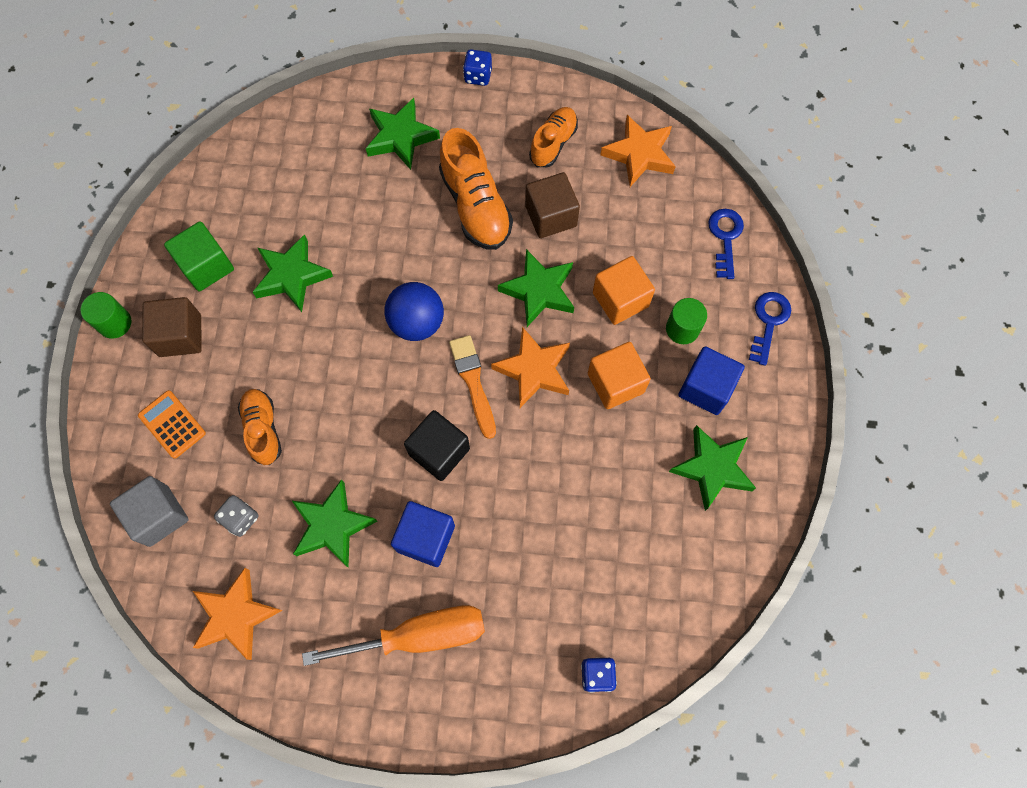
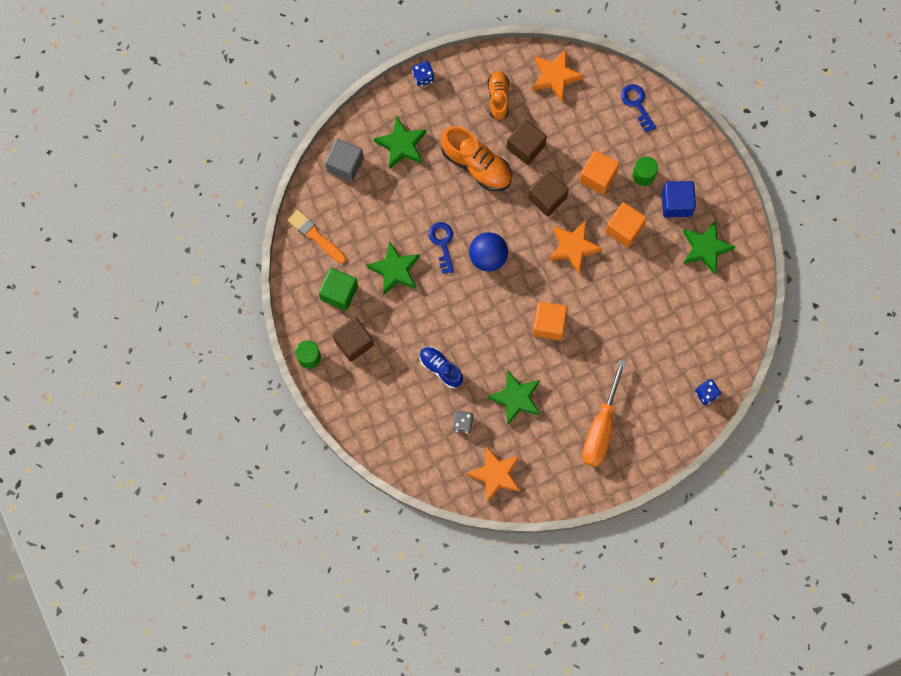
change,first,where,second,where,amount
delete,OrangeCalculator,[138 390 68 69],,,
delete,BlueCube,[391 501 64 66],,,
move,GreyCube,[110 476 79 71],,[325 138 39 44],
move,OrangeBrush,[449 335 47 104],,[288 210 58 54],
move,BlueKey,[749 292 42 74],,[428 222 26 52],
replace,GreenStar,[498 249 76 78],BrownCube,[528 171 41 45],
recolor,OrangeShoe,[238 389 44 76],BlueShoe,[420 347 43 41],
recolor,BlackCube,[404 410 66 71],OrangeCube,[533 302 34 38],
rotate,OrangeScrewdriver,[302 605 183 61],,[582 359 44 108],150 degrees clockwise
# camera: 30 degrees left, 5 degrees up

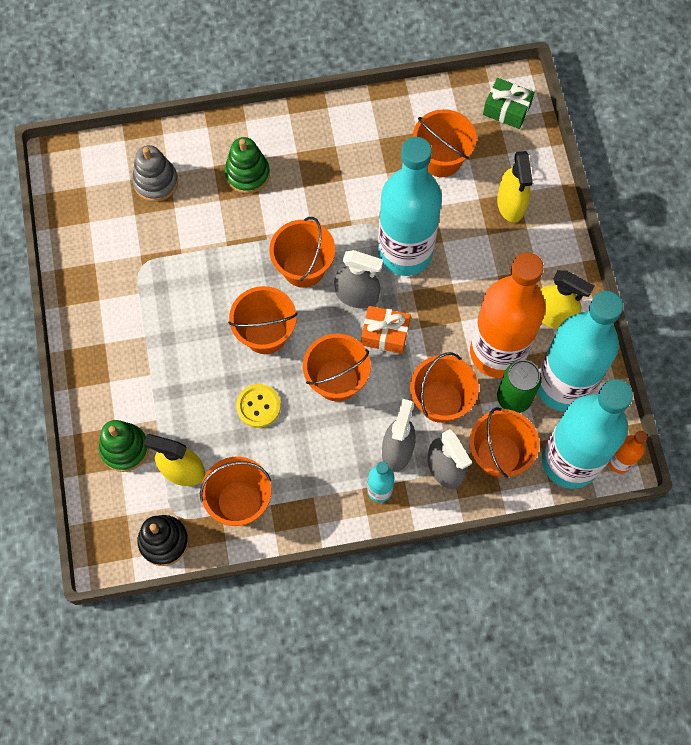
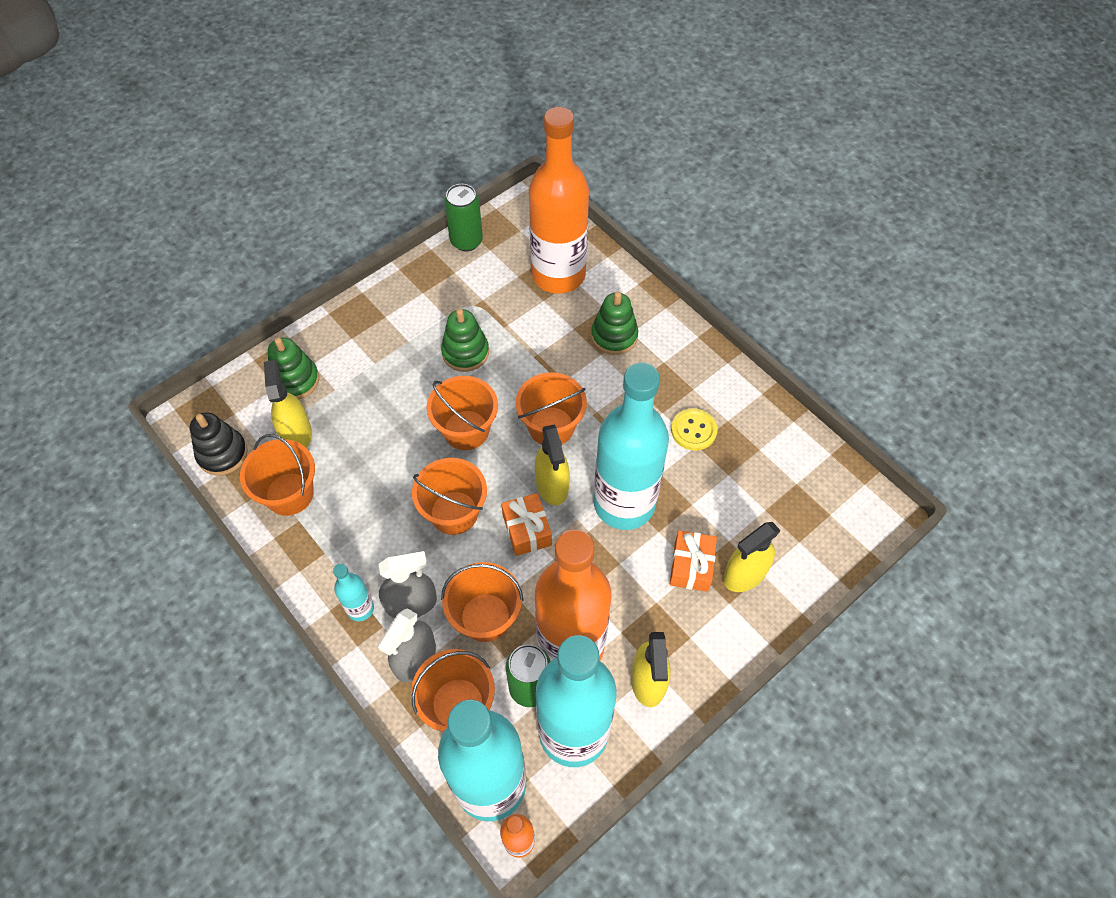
change,first,where,second,where,amount
delete,OrangeBucket,[413 109 64 68],,,
delete,GreenGift,[483 78 51 51],,,
insert,,,GreenStackingToy,[441 309 48 63],
insert,,,GreenCan,[444 184 39 67],
insert,,,OrangeGift,[670 530 47 62],
move,YellowButton,[236 384 45 44],,[671 408 46 43],
replace,GreyStackingToy,[132 145 46 57],OrangeBottle,[529 107 60 187],
recolor,GreySprayBottle,[334 250 49 59],YellowSprayBottle,[535 425 35 80],
# camera: 60 degrees right, 10 degrees down

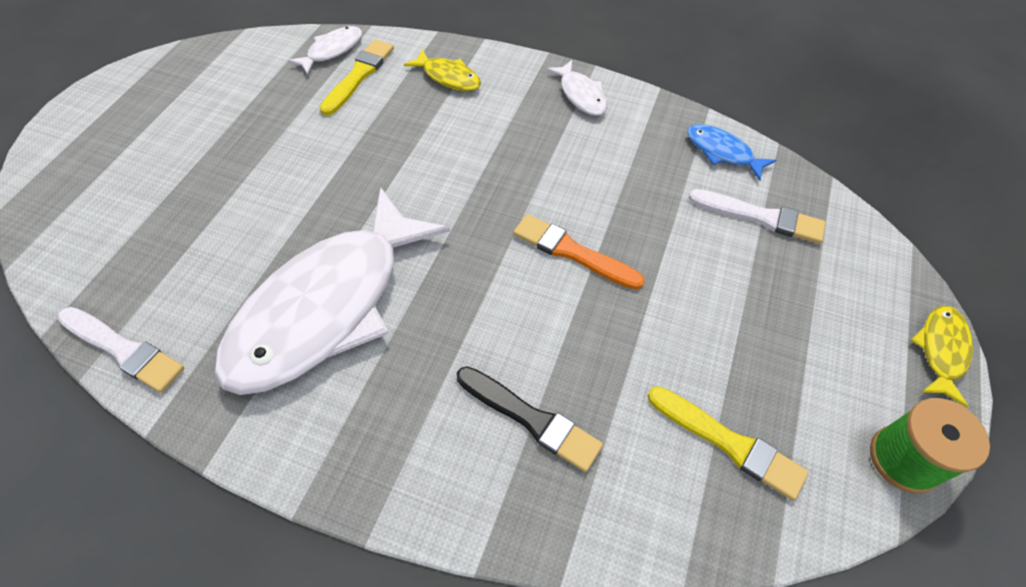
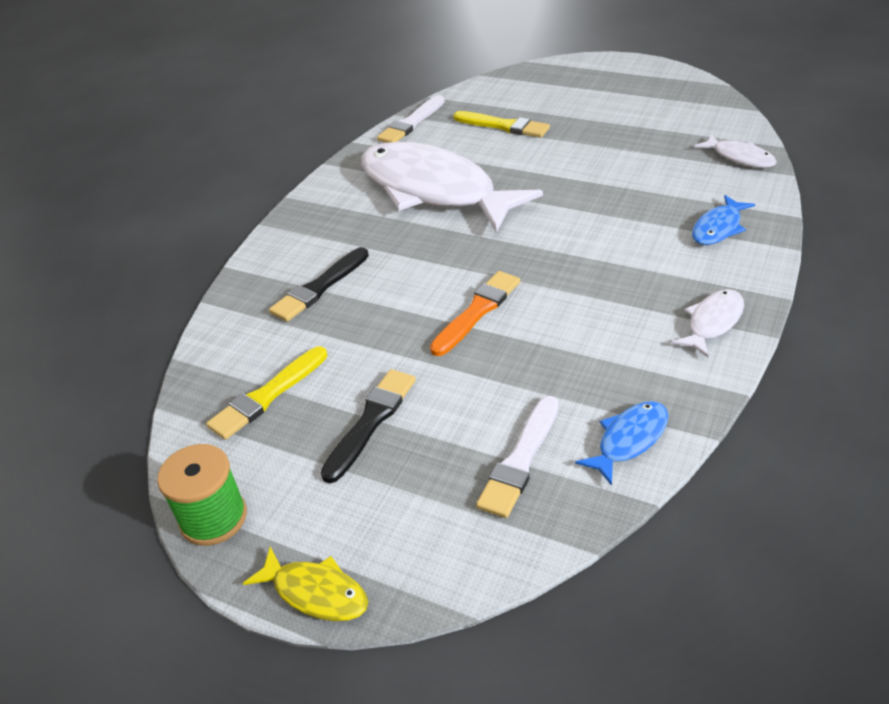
change,first,where,second,where,amount
insert,,,BlackBrush,[320 369 96 114],
move,YellowBrush,[320 39 74 77],,[453 111 97 27],
recolor,YellowFish,[404 49 77 42],BlueFish,[692 195 63 50],
rotate,WhiteFish,[546 60 61 56],,[672 289 72 68],150 degrees clockwise
# camera: 100 degrees right, 15 degrees down

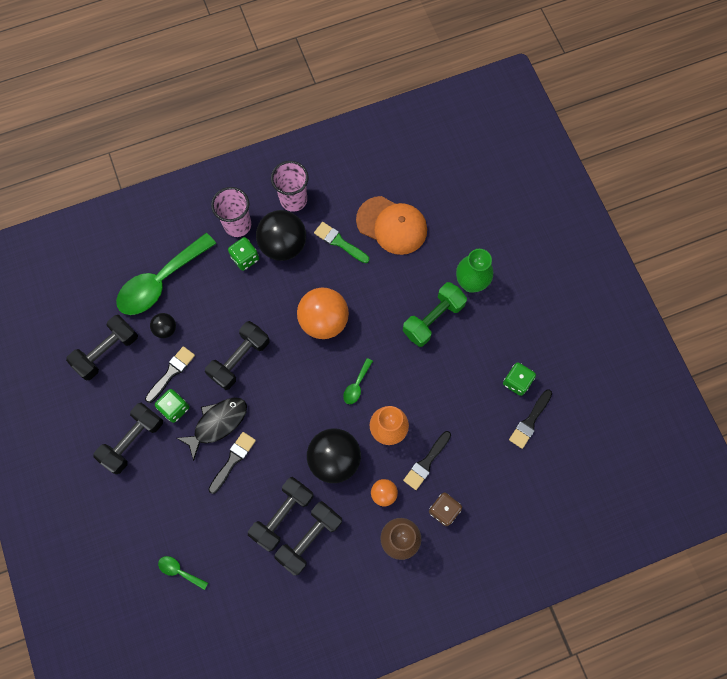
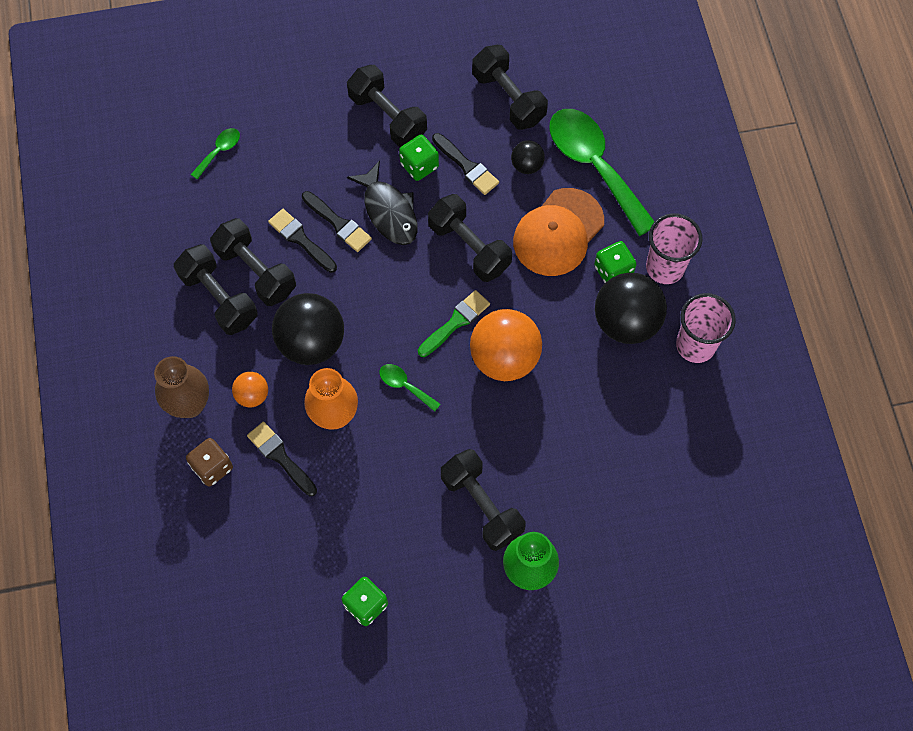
change,first,where,second,where,amount
move,GreenBrush,[314 222 55 41],,[418 290 72 67],
move,OrangeCap,[356 196 71 59],,[513 188 91 88],
move,BlackBrush,[509 389 43 60],,[268 209 69 64],
recolor,GreenDumbbell,[403 282 64 65],BlackDumbbell,[441 449 84 102],
# camera: 100 degrees right, 5 degrees down

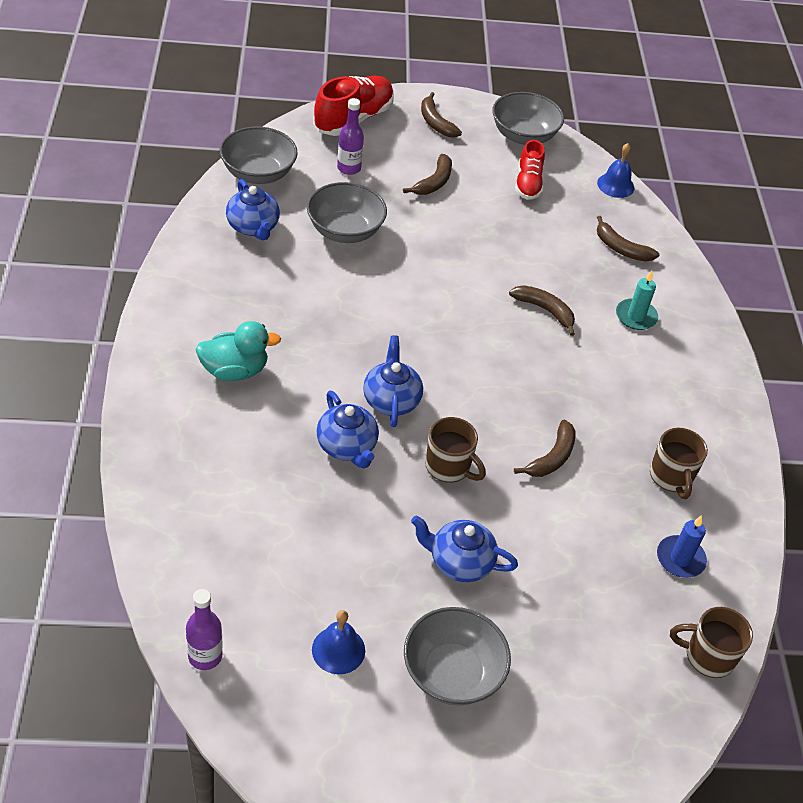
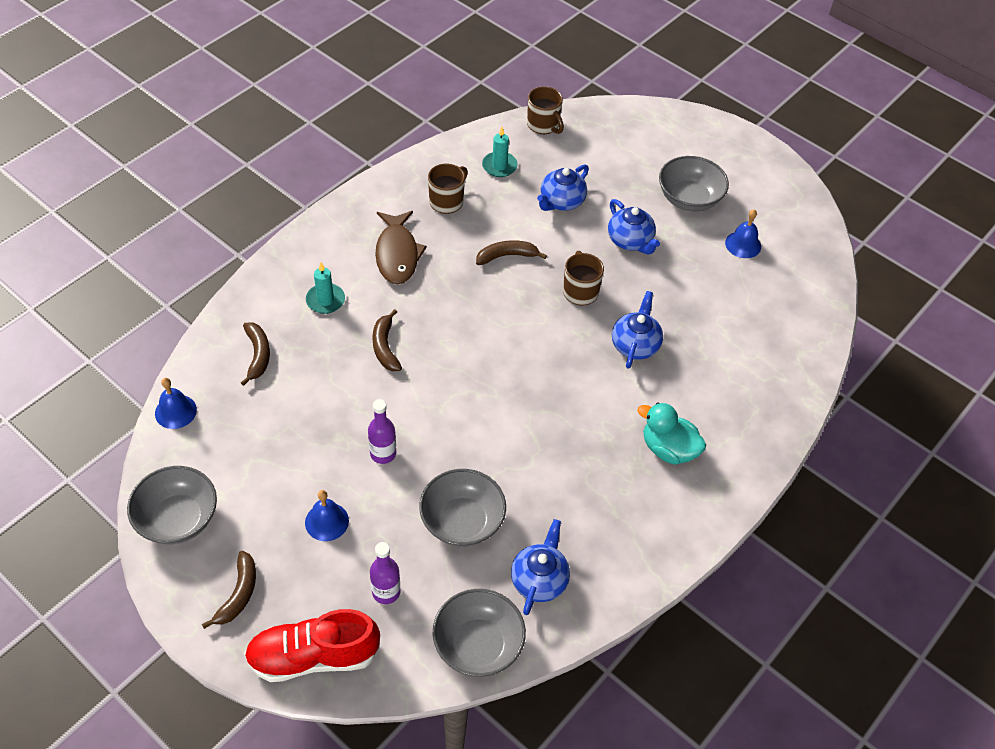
change,first,where,second,where,amount
delete,RedShoe,[515 140 30 60],,,
insert,,,BrownFish,[375 211 52 73],
move,PurpleBottle,[186 589 37 81],,[368 399 28 65],
move,BlueTeapot,[363 335 60 92],,[537 164 52 47],
replace,BrownBanana,[403 154 49 41],BlueBell,[305 490 44 51],
recolor,BlueCandle,[657 515 50 63],TurquoiseCandle,[482 127 36 50],
# camera: 135 degrees left, 5 degrees up

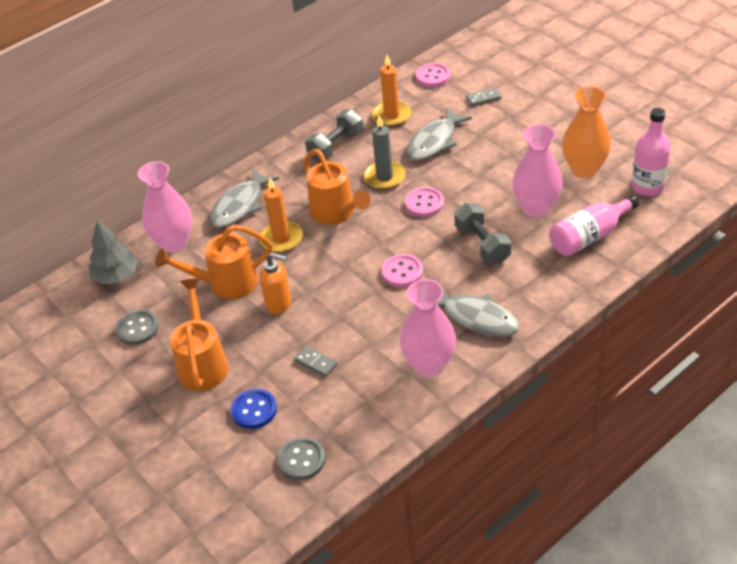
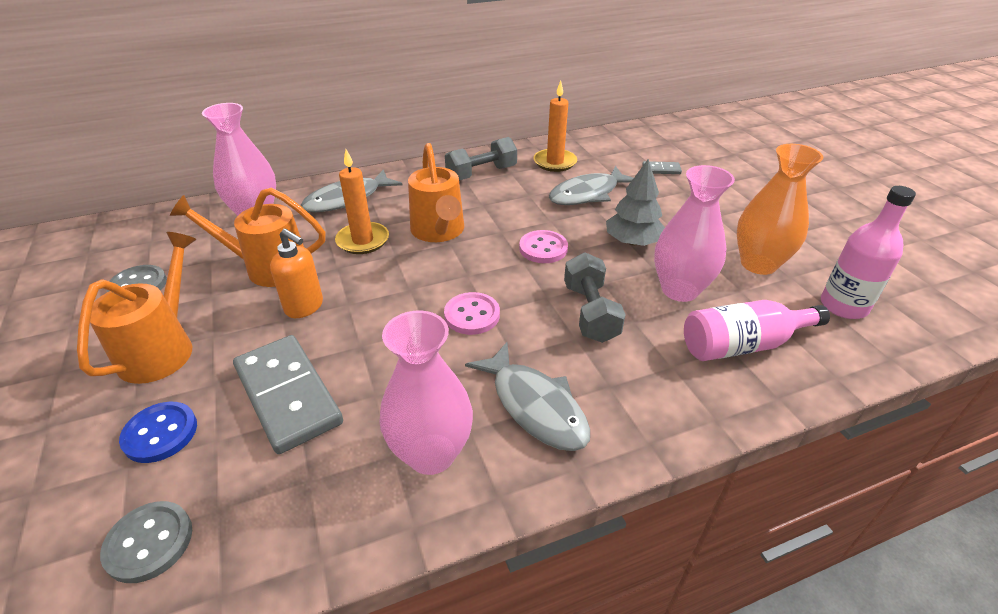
change,first,where,second,where,amount
delete,GreyCandle,[363 115 43 75],,,
delete,PinkButton,[416 63 34 24],,,
move,GreyTree,[89 221 49 64],,[606 159 59 87],
resize,GreyDomino,[295 346 42 31],,[233 335 110 119],x2.28
# camera: 15 degrees right, 5 degrees down

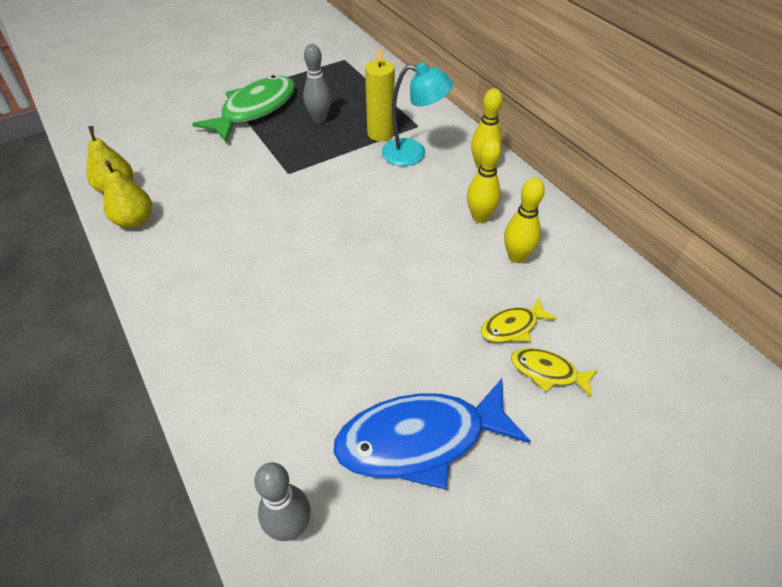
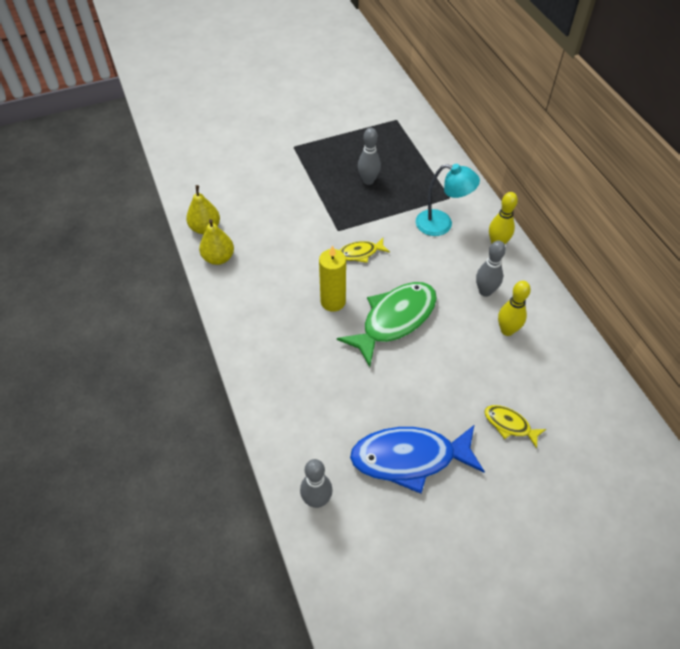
change,first,where,second,where,amount
move,GreenFish,[192 75 103 67],,[337 282 100 85],
move,YellowCandle,[365 46 30 95],,[319 246 27 66],
move,YellowFish,[481 297 76 45],,[340 238 50 25],
recolor,YellowBowlingPin,[467 138 34 85],GreyBowlingPin,[476 240 30 57],
# camera: 10 degrees right, 5 degrees up

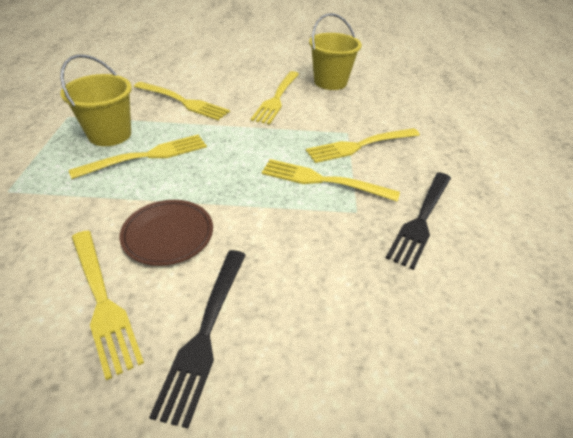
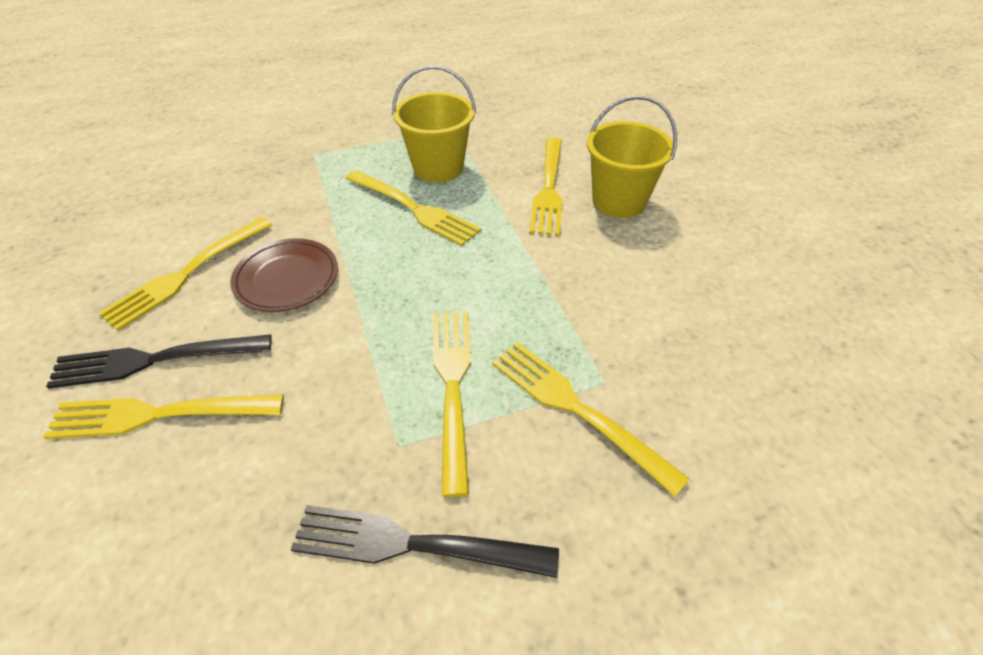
change,first,where,second,where,amount
move,YellowFork,[251 71 48 54],,[44 394 240 45],
move,YellowBucket,[309 13 53 77],,[587 95 90 123],
# camera: 70 degrees right, 5 degrees up

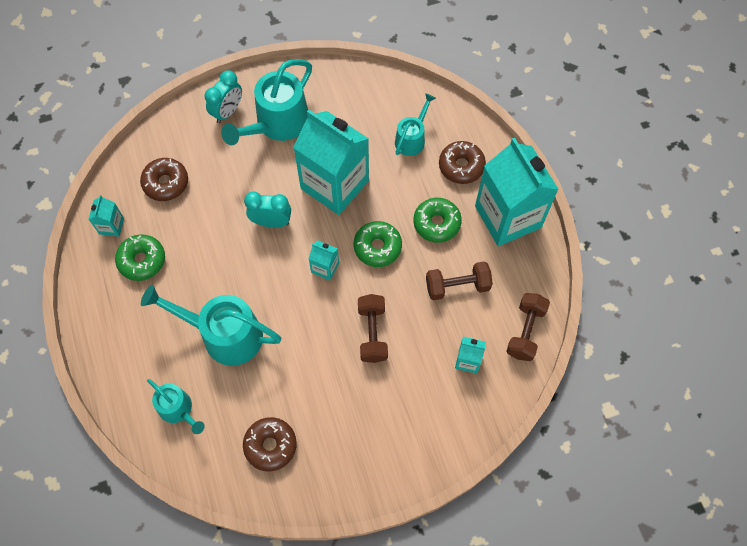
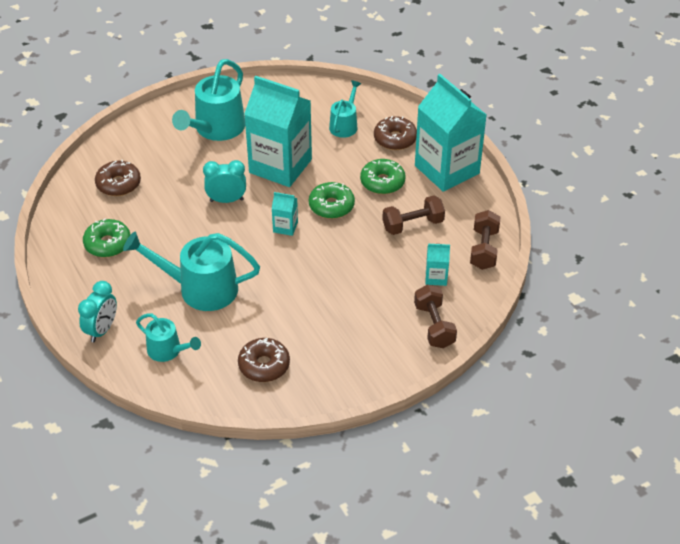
change,first,where,second,where,amount
delete,TurquoiseCarton,[88 195 36 41],,,
move,TurquoiseClock,[204 70 38 53],,[78 281 39 61],
move,BrownDumbbell,[358 294 30 69],,[414 284 43 64],
# camera: 10 degrees left, 20 degrees down

